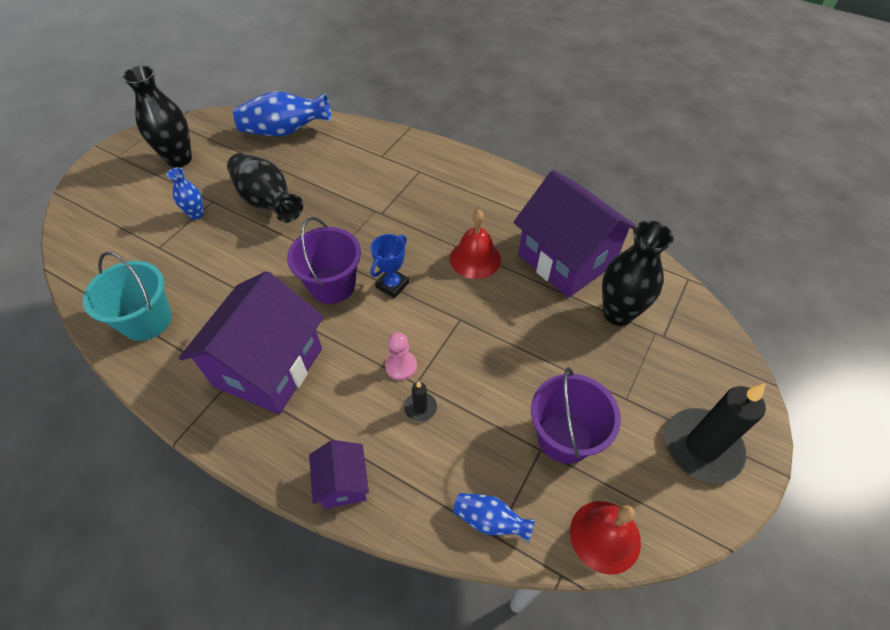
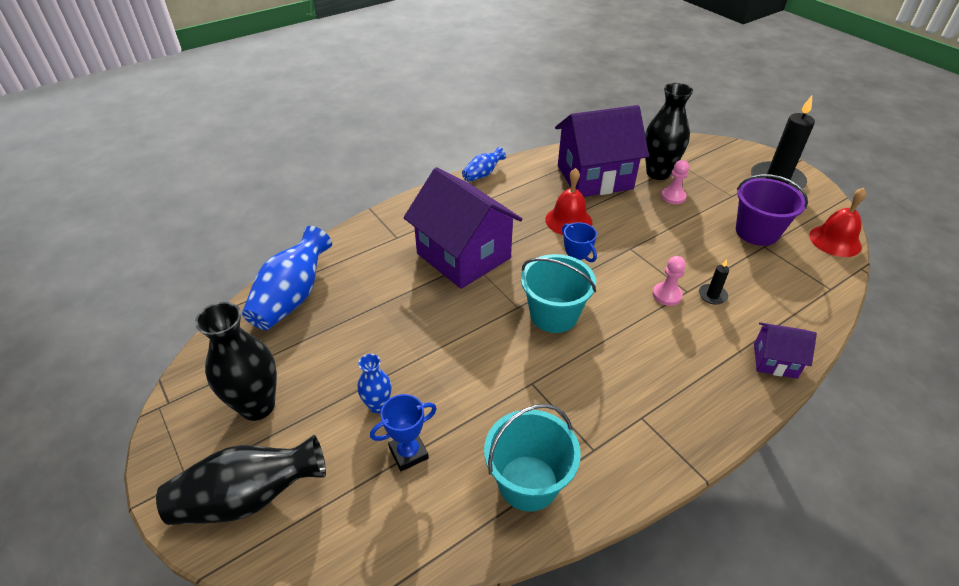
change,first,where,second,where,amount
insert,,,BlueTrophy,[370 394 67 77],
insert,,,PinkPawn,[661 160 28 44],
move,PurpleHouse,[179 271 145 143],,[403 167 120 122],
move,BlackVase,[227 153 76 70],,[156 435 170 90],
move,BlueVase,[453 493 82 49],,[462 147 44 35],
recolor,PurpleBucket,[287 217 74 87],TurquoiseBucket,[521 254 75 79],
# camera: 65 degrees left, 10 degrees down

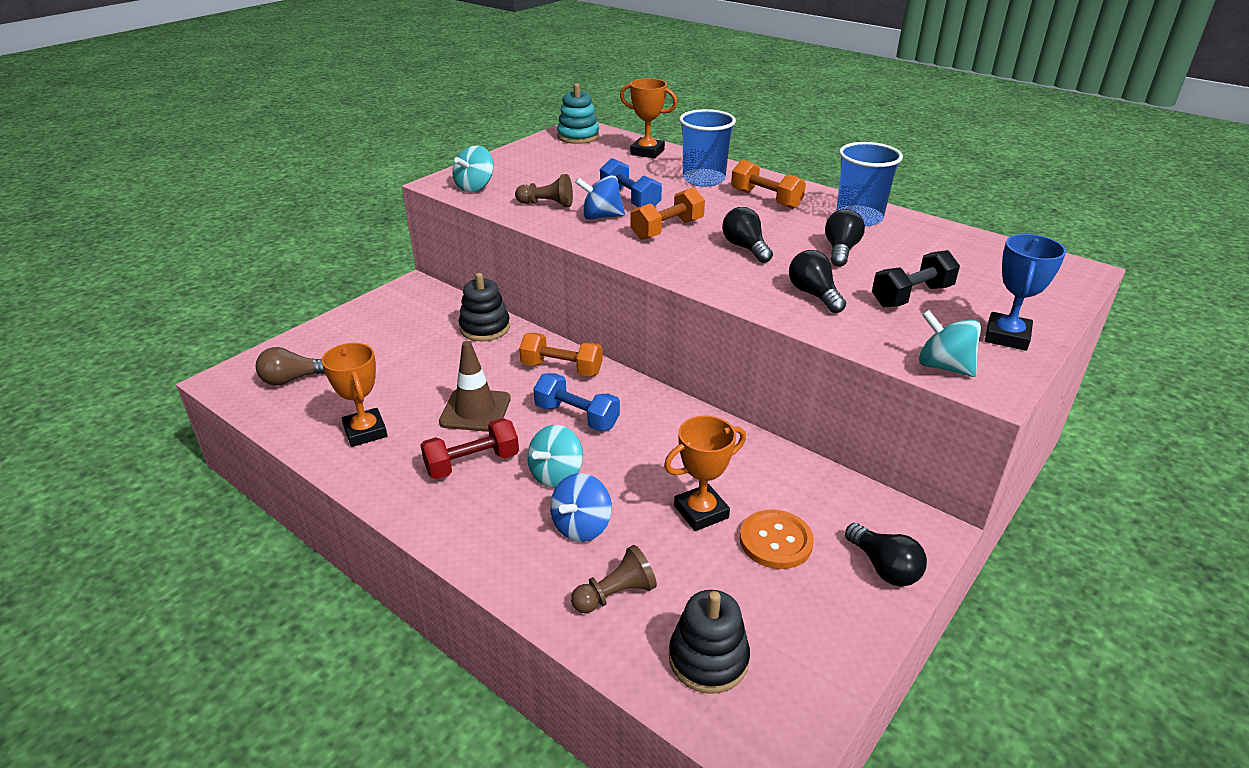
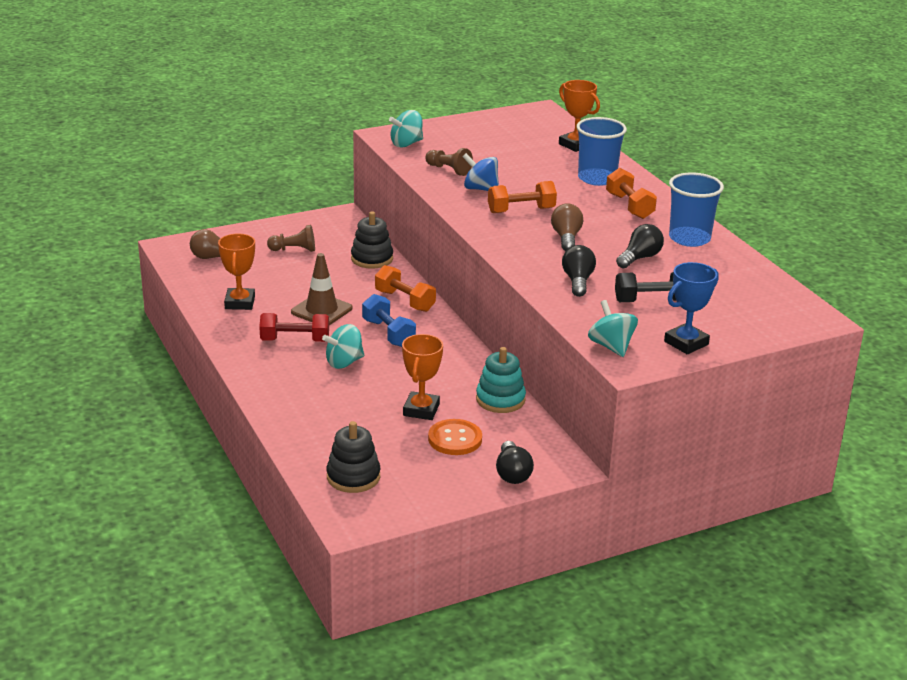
change,first,where,second,where,amount
delete,BlueSpinningTop,[550 473 62 69],,,
delete,BlueDumbbell,[600 158 62 49],,,
move,TurquoiseStackingToy,[557 83 42 61],,[476 347 50 66],
move,BrownPawn,[571 545 86 68],,[267 225 48 27],
recolor,BlackLightBulb,[722 207 51 56],BrownLightBulb,[551 203 32 48],
rotate,OrangeTrophy,[664 416 82 115],,[402 334 41 86],75 degrees counterclockwise
# camera: 25 degrees right, 5 degrees down

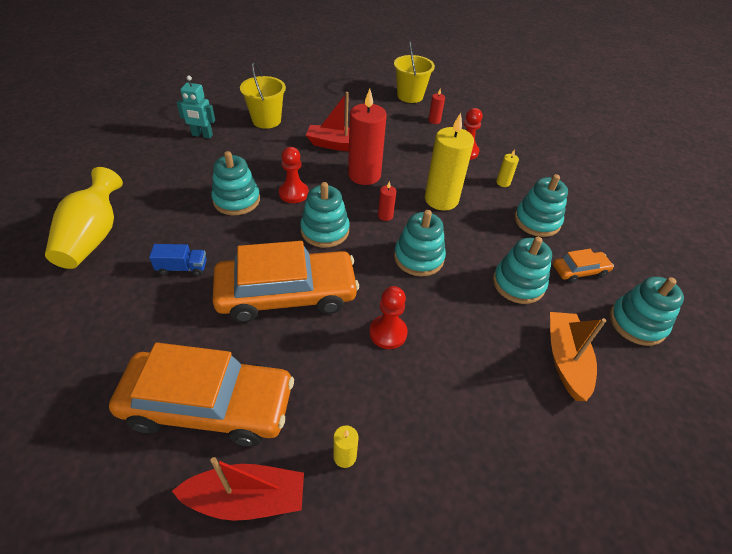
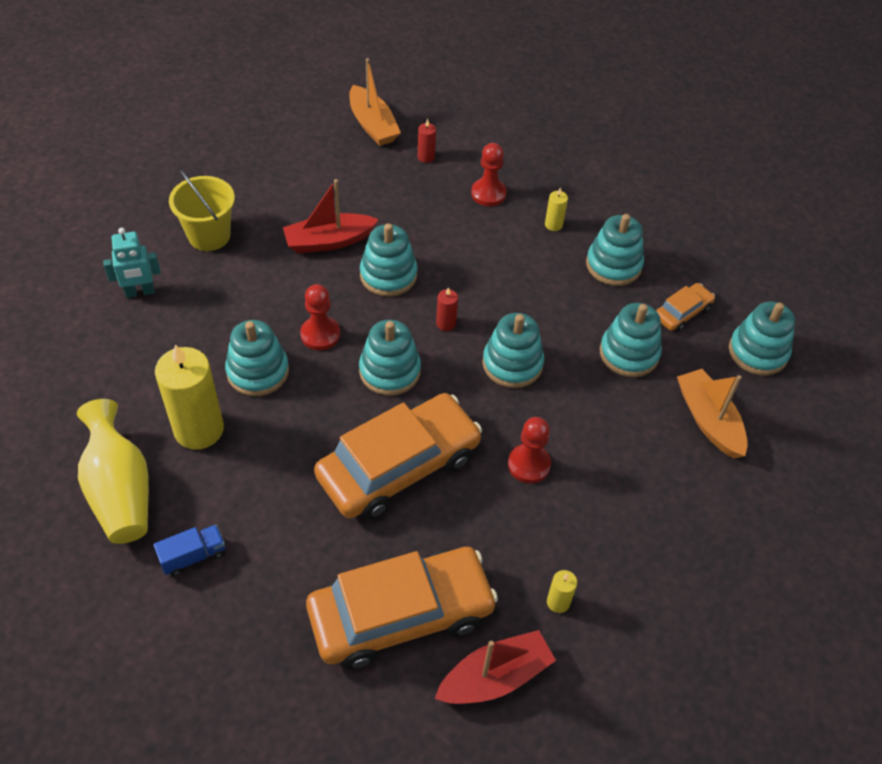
change,first,where,second,where,amount
move,BlueTruck,[149 244 58 32],,[153 525 72 51],
move,YellowCandle,[425 113 49 98],,[155 344 69 106],
replace,RedCandle,[348 89 39 96],TurquoiseStackingToy,[360 223 57 74],
replace,YellowBucket,[394 41 41 62],OrangeBoat,[349 58 52 88],
# camera: 25 degrees left, 5 degrees up

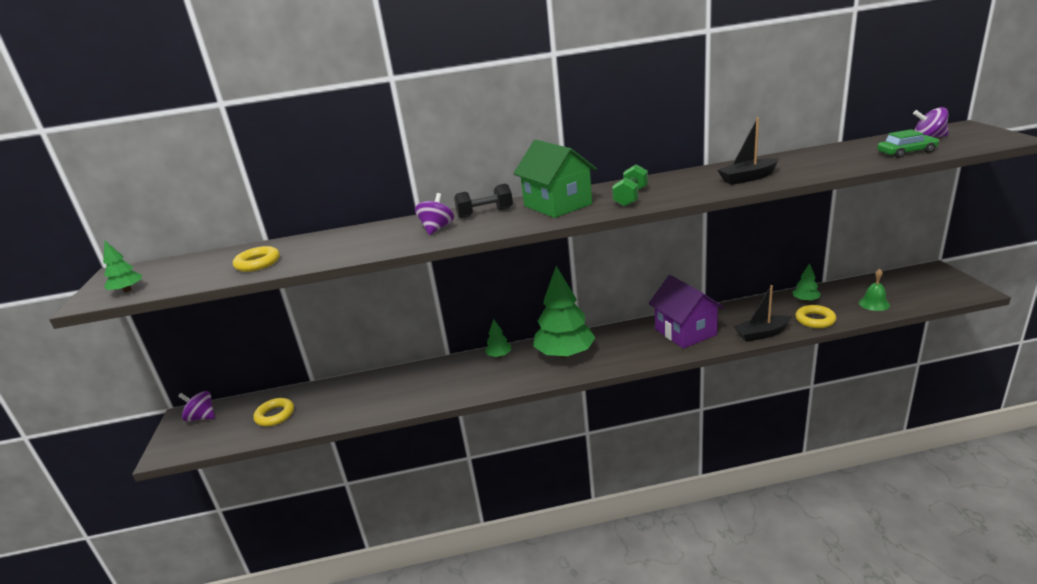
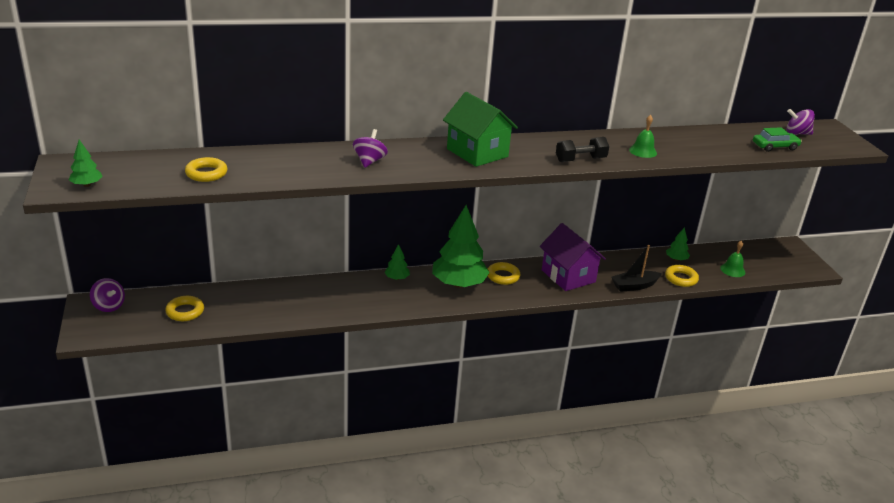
change,first,where,second,where,amount
delete,GreenDumbbell,[612 164 36 43],,,
insert,,,YellowRing,[488 262 32 23],
move,BlackDumbbell,[454 183 59 35],,[556 137 53 25],
replace,BlackBoat,[717 118 62 67],GreenBell,[629 115 28 43],
rotate,PurpleSpinningTop,[178 391 37 31],,[90 278 35 34],150 degrees counterclockwise
# camera: 10 degrees left, 5 degrees up

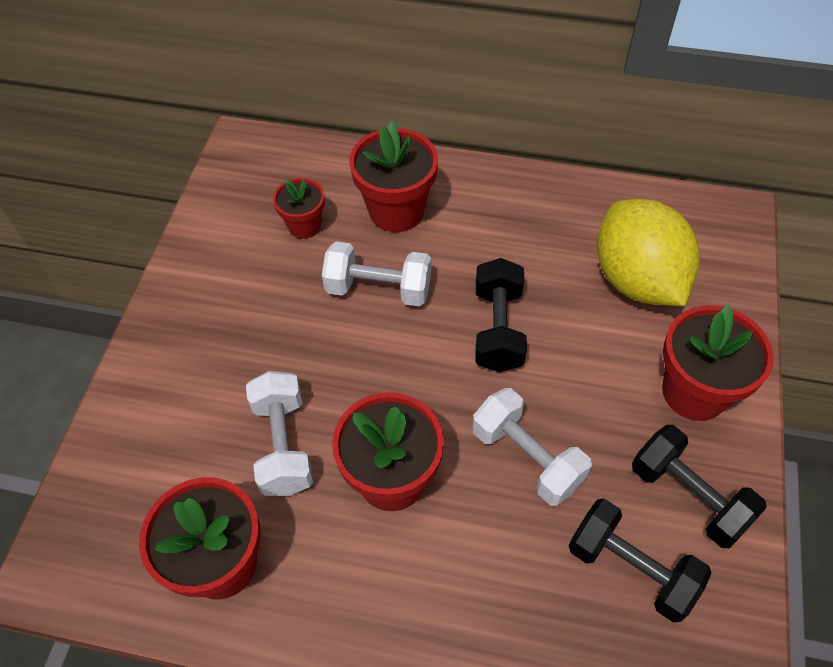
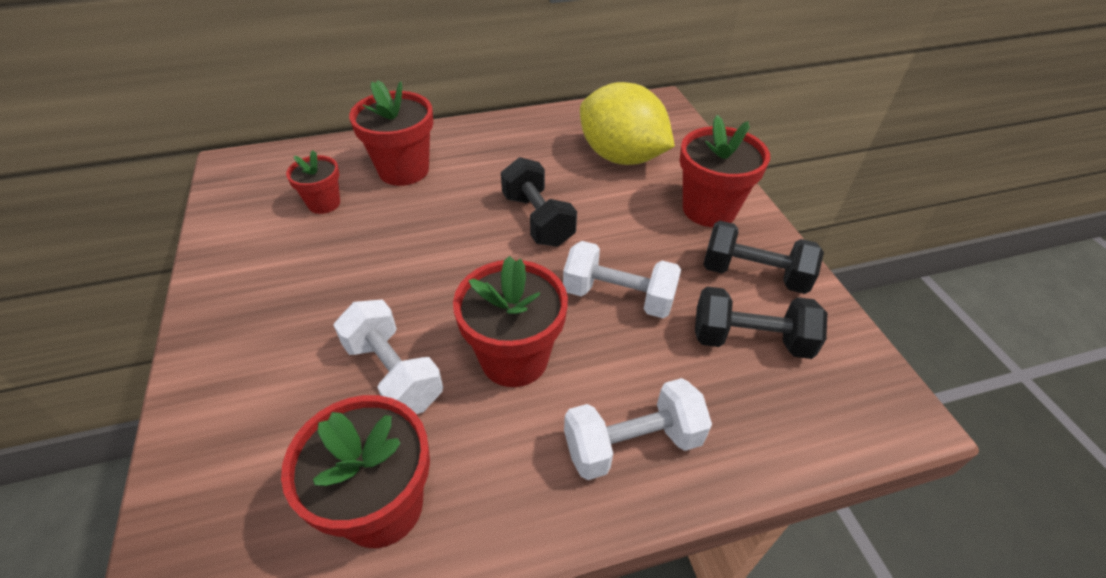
change,first,where,second,where,amount
move,WhiteDumbbell,[322 242 109 64],,[564 378 148 102],
# camera: 30 degrees left, 10 degrees down

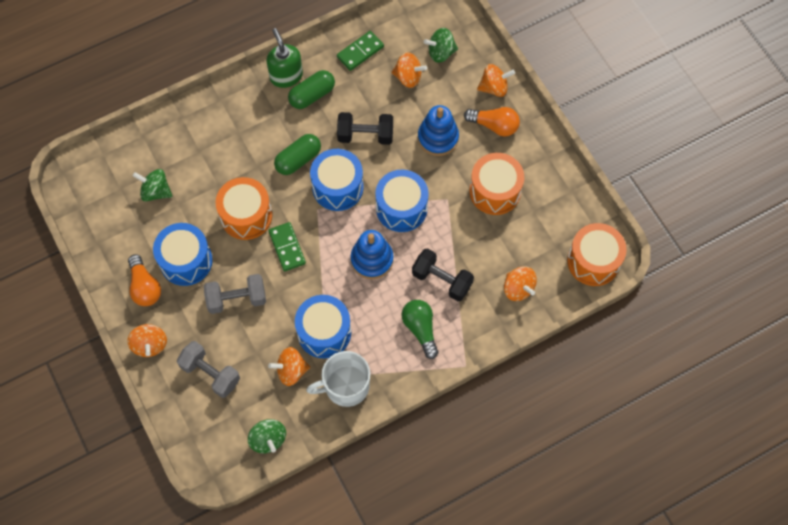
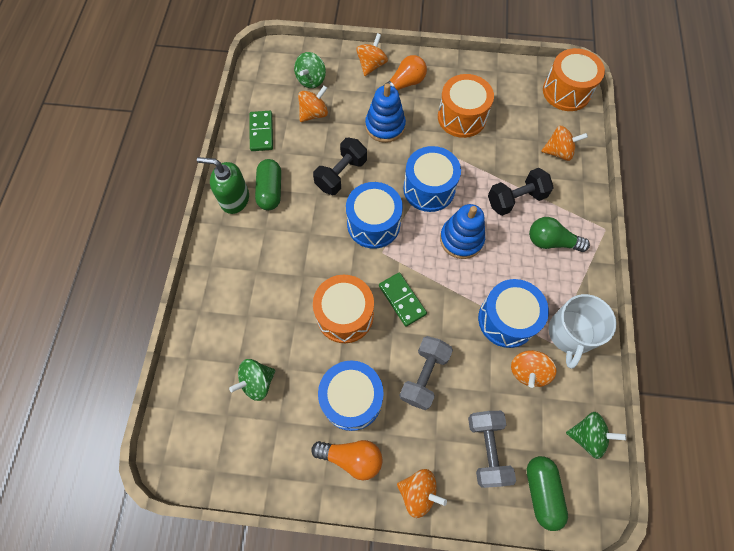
change,first,where,second,where,amount
move,GreenCapsule,[274 134 47 41],,[527 456 41 75],
rotate,GreyDumbbell,[177 341 63 57],,[468 411 48 77],75 degrees counterclockwise
rotate,GreenDomino,[268 222 38 49],,[379 272 48 54],45 degrees clockwise
# camera: 55 degrees left, 0 degrees up

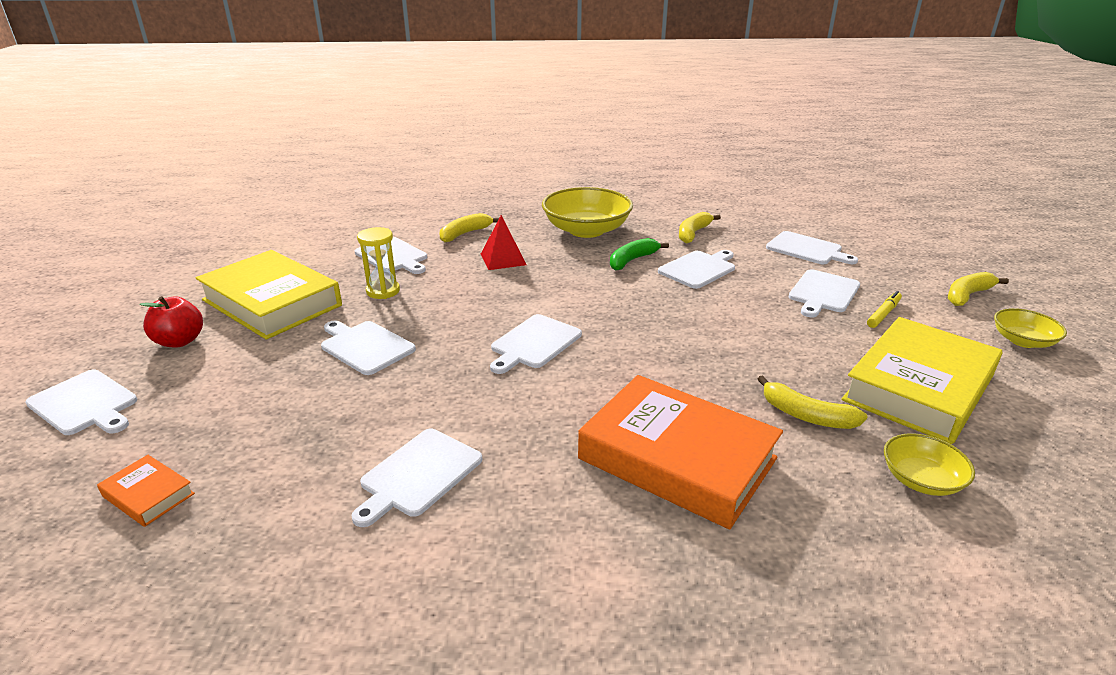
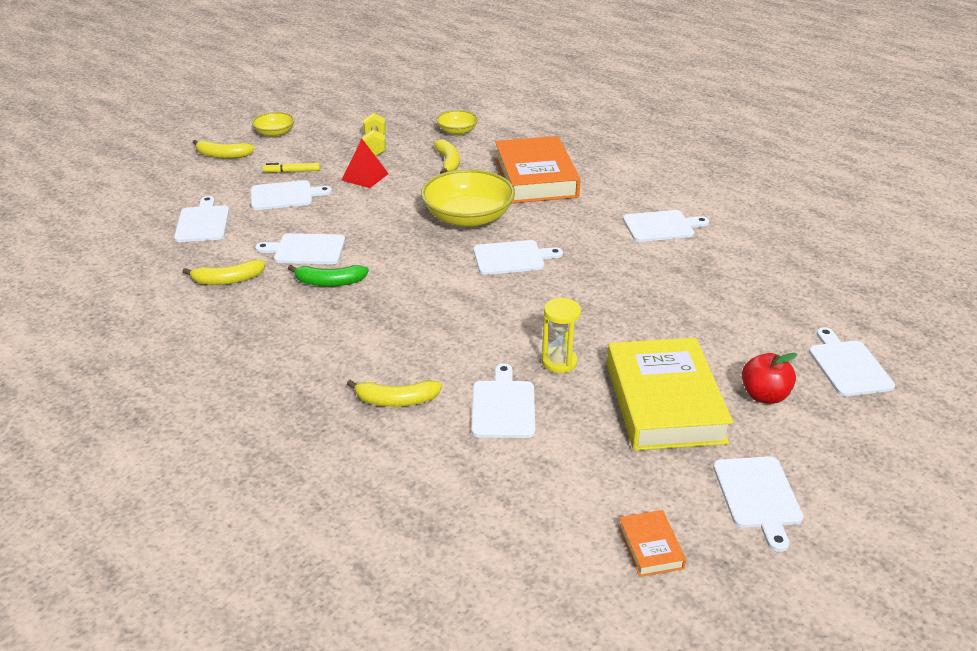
change,first,where,second,where,amount
move,OrangeBook,[97 455 98 72],,[618 510 68 67],
move,WhiteCuttingBoard,[321 320 95 55],,[713 457 91 95],
move,RedPyramid,[481 215 46 55],,[342 139 47 49],
move,YellowBowl,[542 187 91 51],,[421 169 94 58],
replace,YellowBook,[841 317 161 127],YellowDumbbell,[363 113 23 43],
# camera: 135 degrees left, 5 degrees up

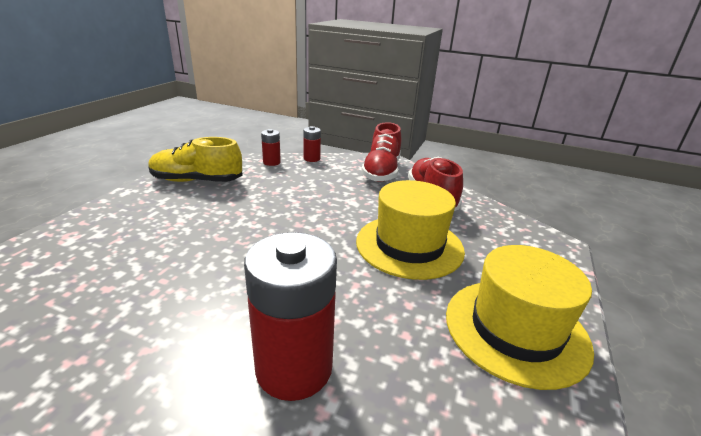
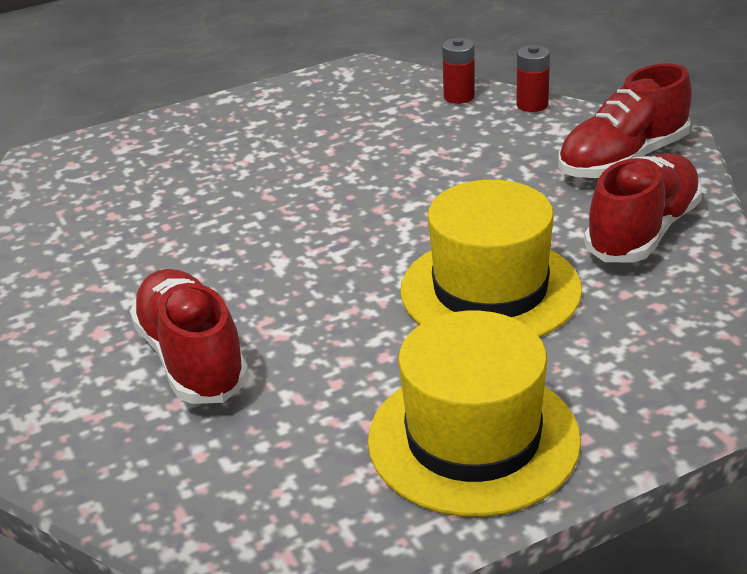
change,first,where,second,where,amount
delete,YellowShoe,[148 137 95 45],,,
replace,RedBattery,[244 232 93 169],RedShoe,[130 269 119 135],
# camera: 45 degrees right, 5 degrees up

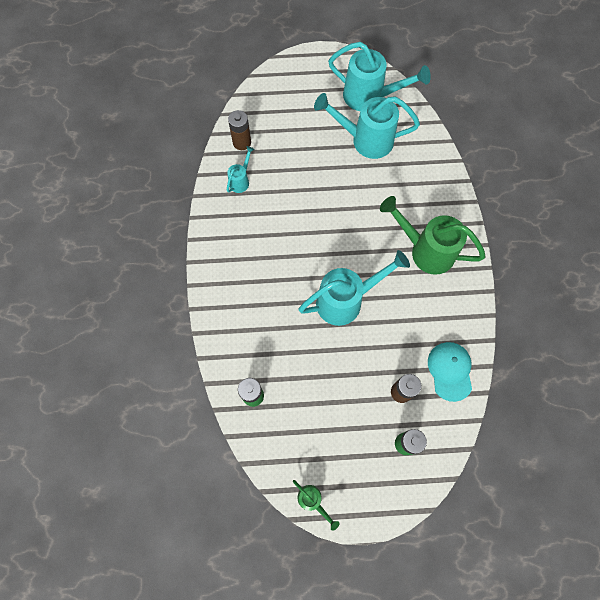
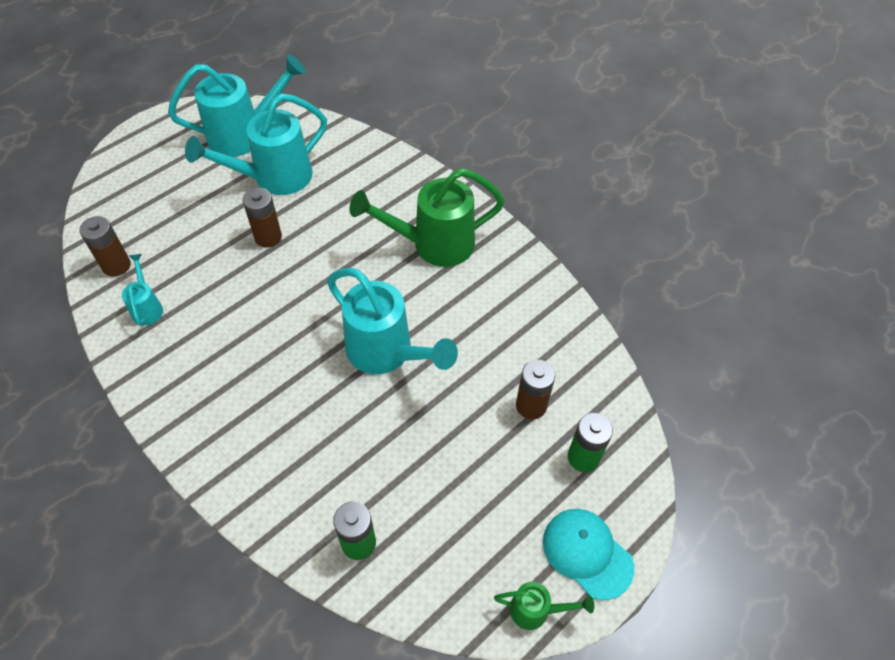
change,first,where,second,where,amount
insert,,,BrownBattery,[243 188 39 60],
move,TurquoiseCap,[428 342 44 60],,[543 509 91 91],
rotate,TurquoiseWateringCan,[298 250 112 76],,[327 268 131 106],105 degrees clockwise
# camera: 40 degrees left, 15 degrees down

